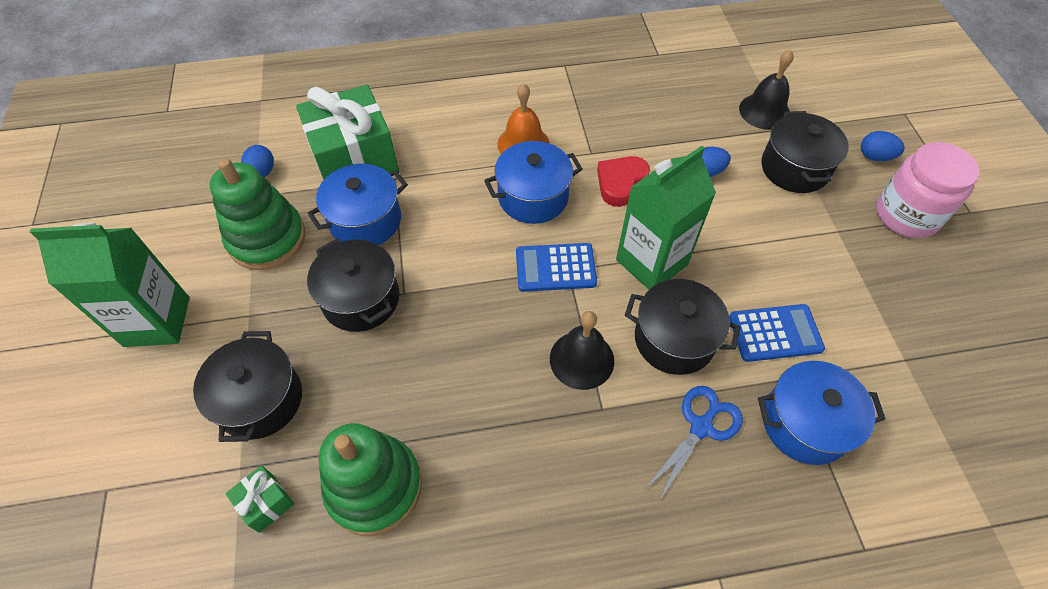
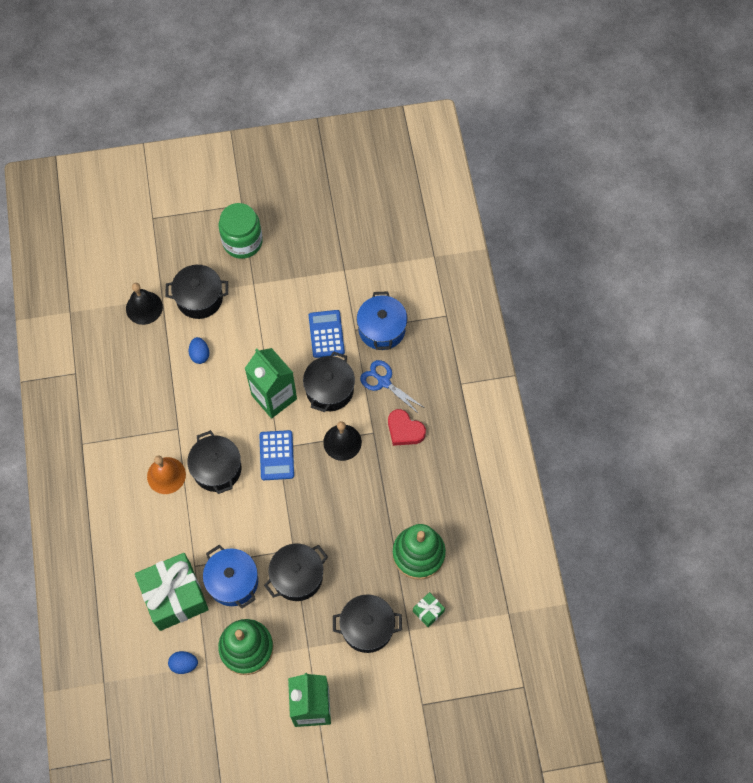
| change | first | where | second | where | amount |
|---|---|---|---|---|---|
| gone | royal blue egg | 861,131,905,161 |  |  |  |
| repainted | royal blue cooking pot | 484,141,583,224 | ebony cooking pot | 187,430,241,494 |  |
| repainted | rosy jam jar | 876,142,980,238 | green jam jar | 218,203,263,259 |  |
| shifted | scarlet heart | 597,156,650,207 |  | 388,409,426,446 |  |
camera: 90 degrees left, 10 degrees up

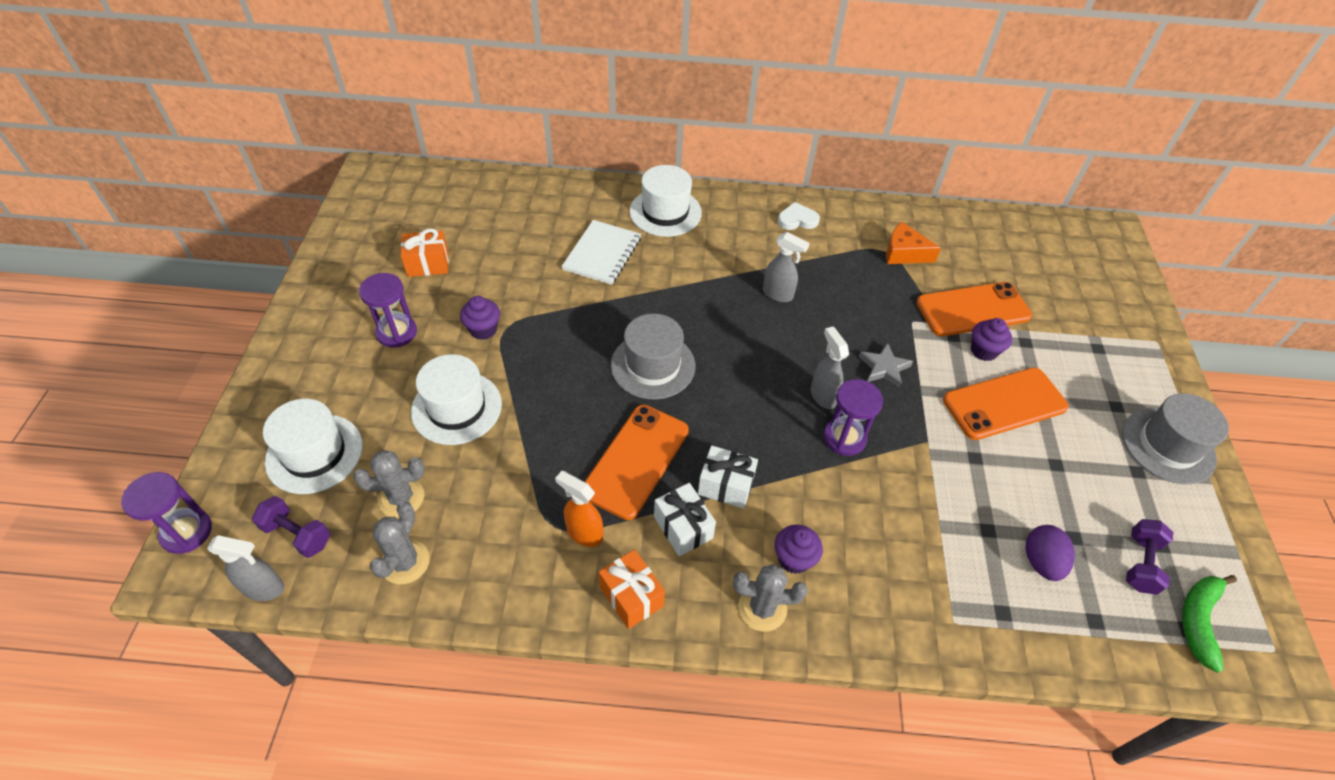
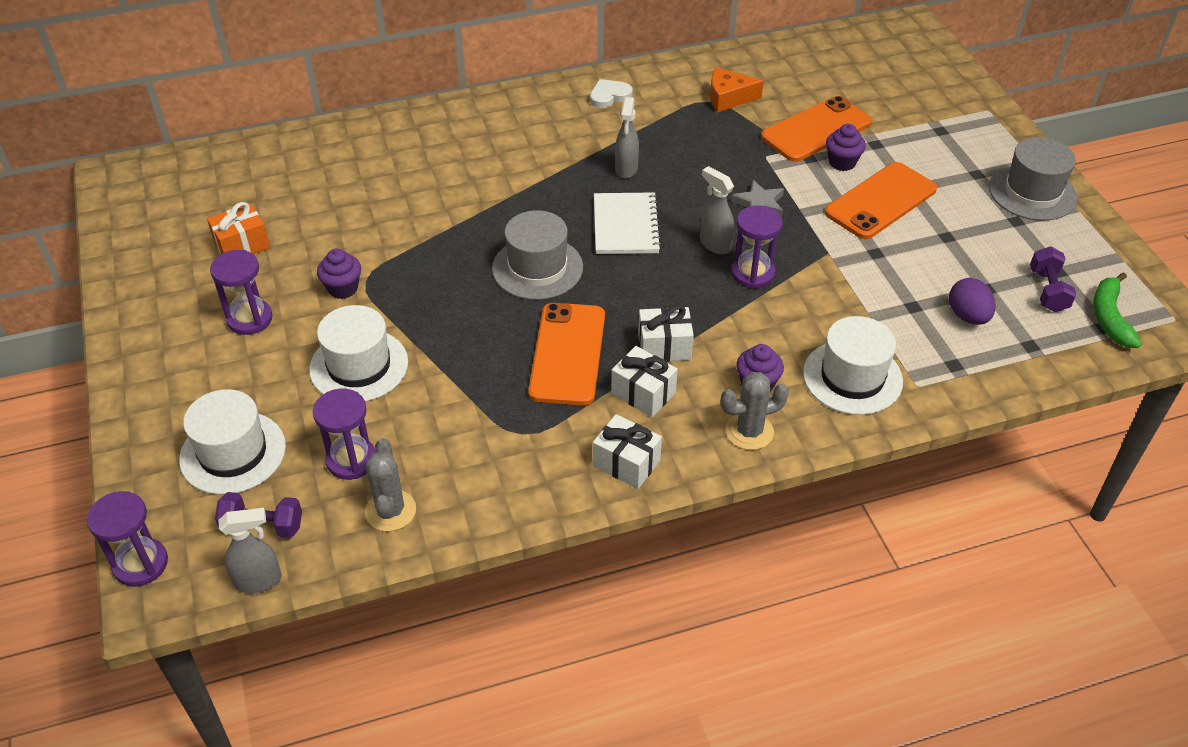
| change | first | where | second | where | amount |
|---|---|---|---|---|---|
| shifted | pure white tall hat | 629,165,702,237 |  | 803,316,903,415 |  |
| shifted | pure white notepad | 561,220,641,285 |  | 594,192,662,254 |  |
| rotated | ash-grey spray cleaner | 763,232,810,302 |  | 615,97,639,179 | 90 degrees clockwise |
| swapped | ash-grey prickly plant | 353,450,425,518 | royal purple sand timer | 313,389,376,480 |  |
| gone | orange-coloured spray cleaner | 555,471,603,547 |  |  |  |
| repainted | orange-coloured present | 599,549,665,629 | pure white present | 593,414,662,489 |  |
camera: 20 degrees left, 5 degrees down

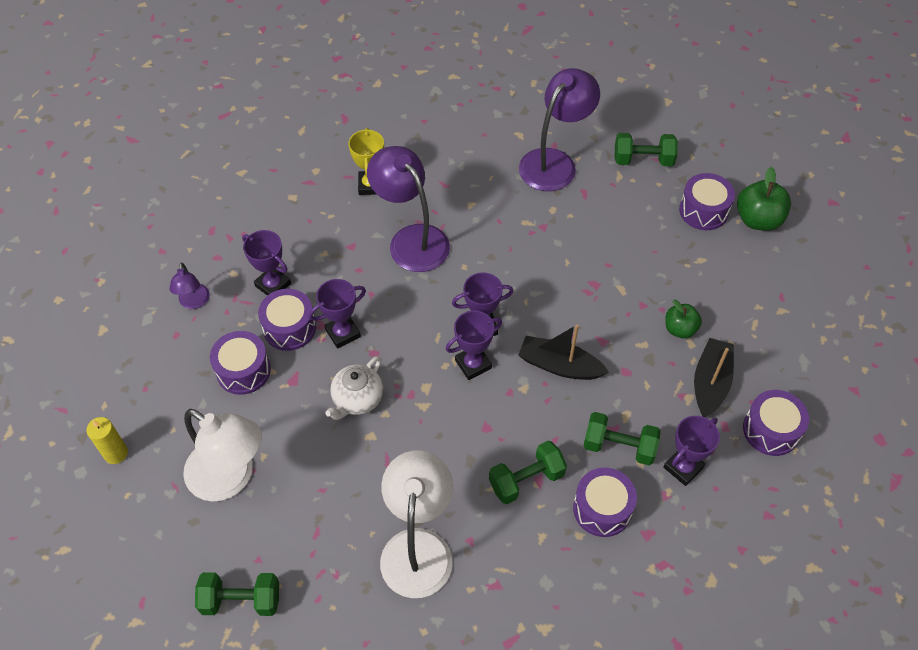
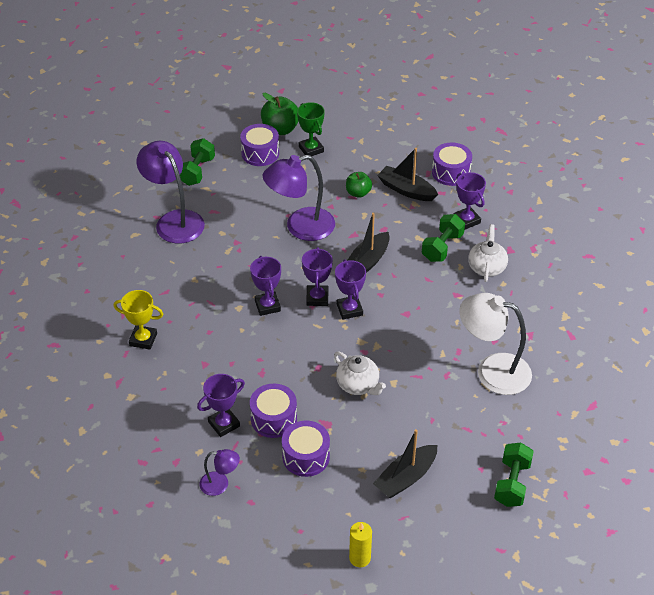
| change | first | where | second | where | amount |
|---|---|---|---|---|---|
| shifted | royal purple desk lamp | 367,146,450,272 |  | 263,155,335,241 |  |
| shifted | royal purple prize cup | 309,279,366,349 |  | 250,256,281,316 |  |
| swapped | pure white desk lamp | 183,409,262,501 | ebony toy boat | 373,429,437,498 |  |
| gone | green free weight | 489,441,567,504 |  |  |  |
| swapped | royal purple snare drum | 573,468,637,537 | pure white teapot | 468,224,508,282 |  |
| new |  |  | green prize cup | 297,102,325,156 |  |
camera: 75 degrees left, 10 degrees down

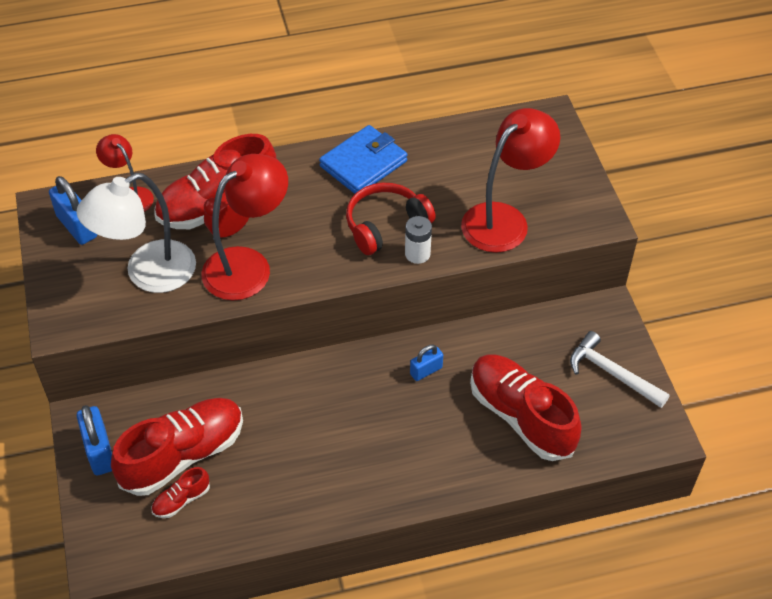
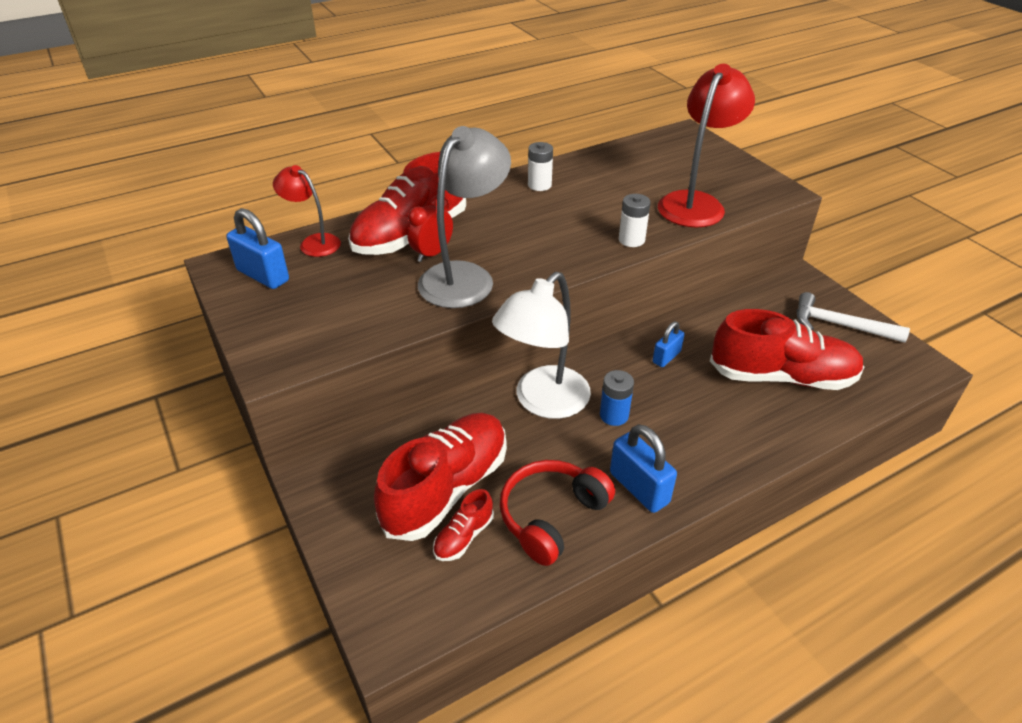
| change | first | where | second | where | amount |
|---|---|---|---|---|---|
| swapped | royal blue billfold | 319,125,408,194 | pure white battery | 528,142,553,191 |  |
| repainted | scarlet desk lamp | 201,154,288,300 | ash-grey desk lamp | 418,126,511,308 |  |
| shifted | pure white desk lamp | 76,173,196,293 |  | 492,272,591,419 |  |
| shifted | scarlet headset | 346,183,436,255 |  | 500,460,615,566 |  |
| rotated | scarlet lace-up shoe | 470,354,582,461 |  | 710,309,864,390 | 150 degrees clockwise |
| shifted | royal blue lock | 77,405,112,475 |  | 610,424,677,513 |  |
| new |  |  | royal blue battery | 600,370,634,426 |  |
camera: 15 degrees left, 10 degrees down

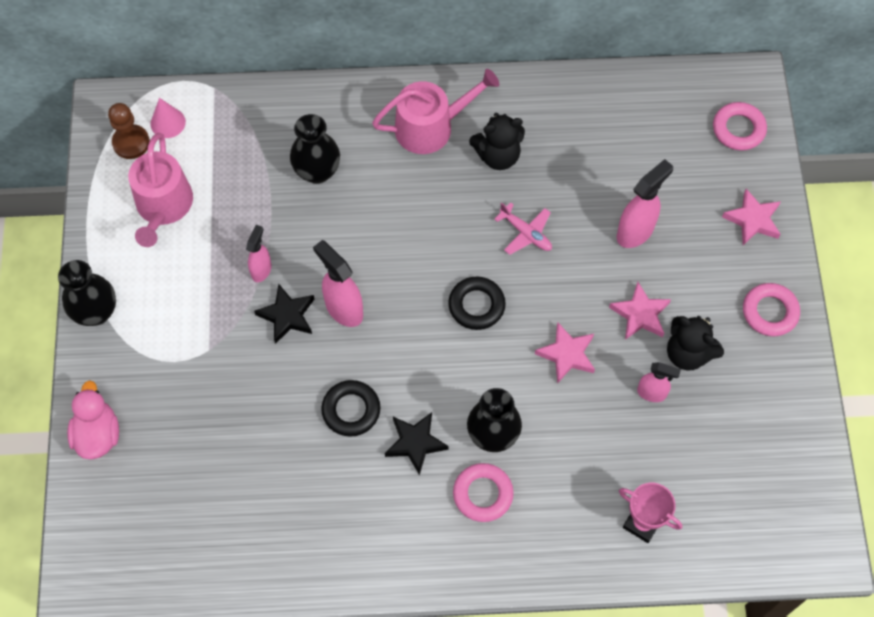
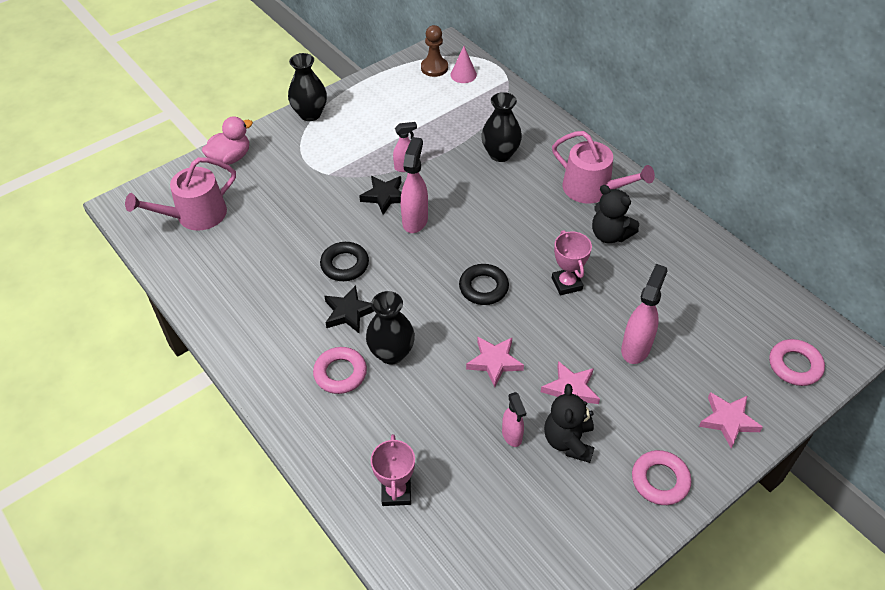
| change | first | where | second | where | amount |
|---|---|---|---|---|---|
| shifted | rosy sprinkling can | 128,133,193,247 |  | 125,157,236,231 |  |
| rotated | rosy spray cleaner | 617,159,673,248 |  | 621,264,668,364 | 75 degrees counterclockwise |
| swapped | rosy toy plane | 494,202,552,255 | rosy prize cup | 552,230,592,295 |  |
camera: 55 degrees right, 15 degrees down

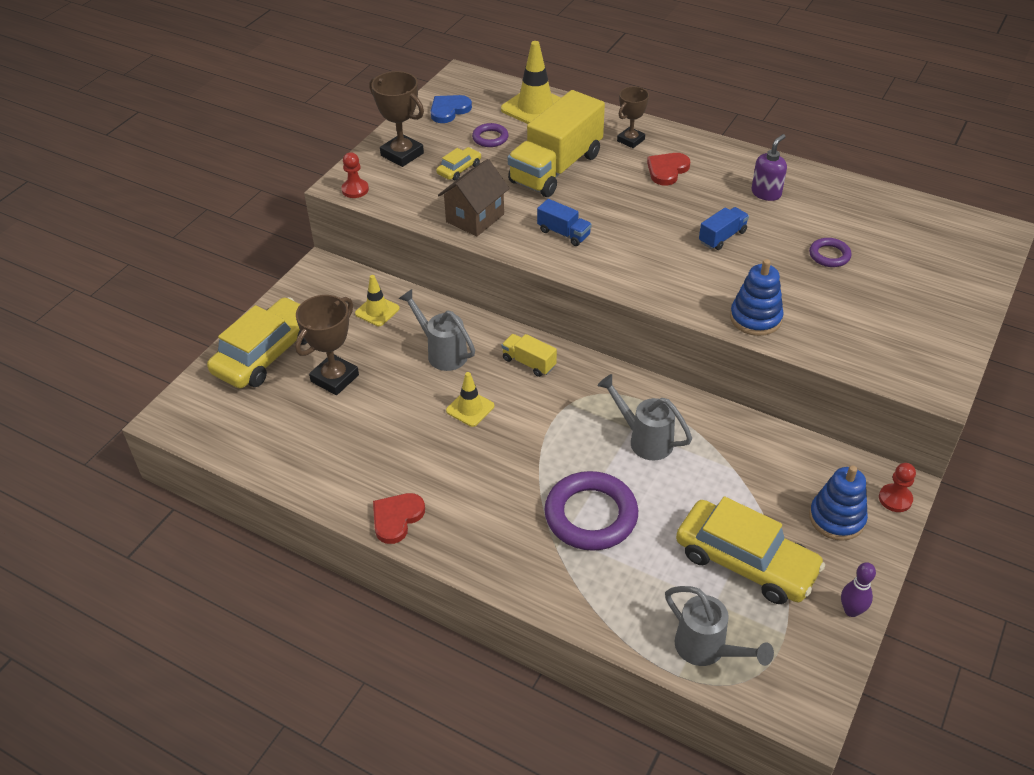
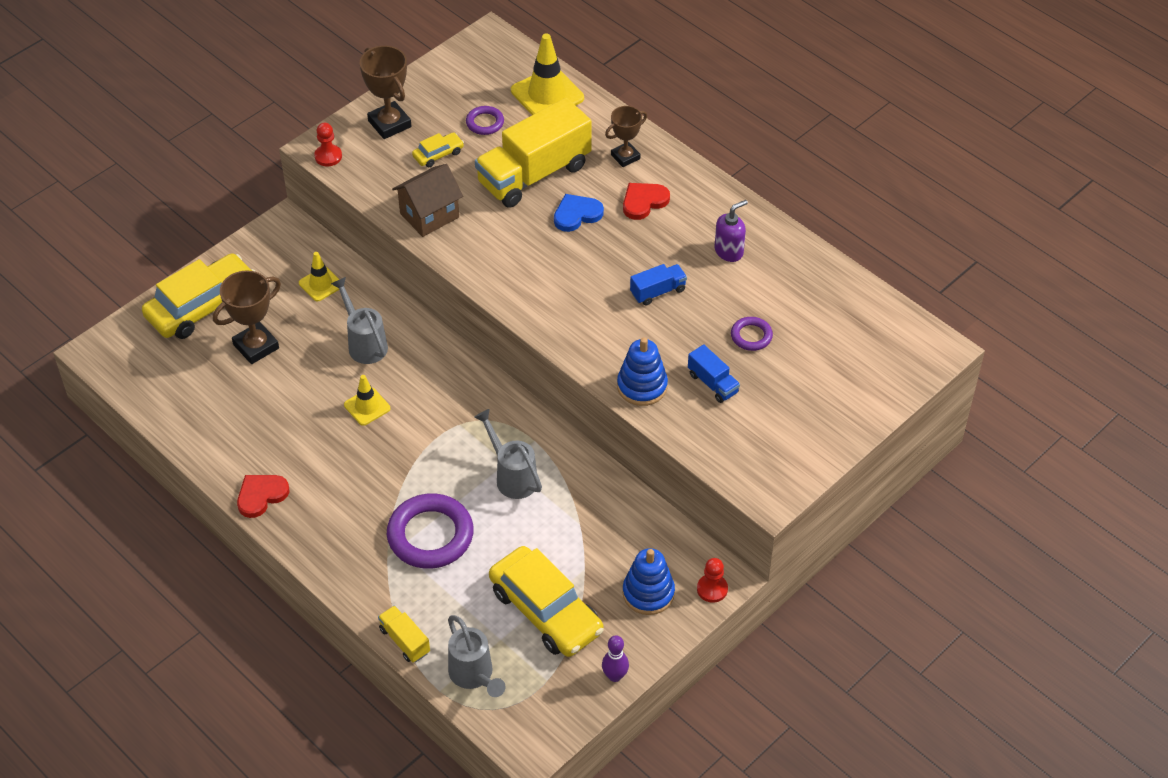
| change | first | where | second | where | amount |
|---|---|---|---|---|---|
| shifted | royal blue heart | 431,95,472,123 |  | 554,194,604,232 |  |
| shifted | royal blue lorry | 537,199,592,246 |  | 688,344,740,403 |  |
| shifted | golden lorry | 501,334,557,377 |  | 378,605,430,663 |  |
camera: 15 degrees right, 5 degrees up

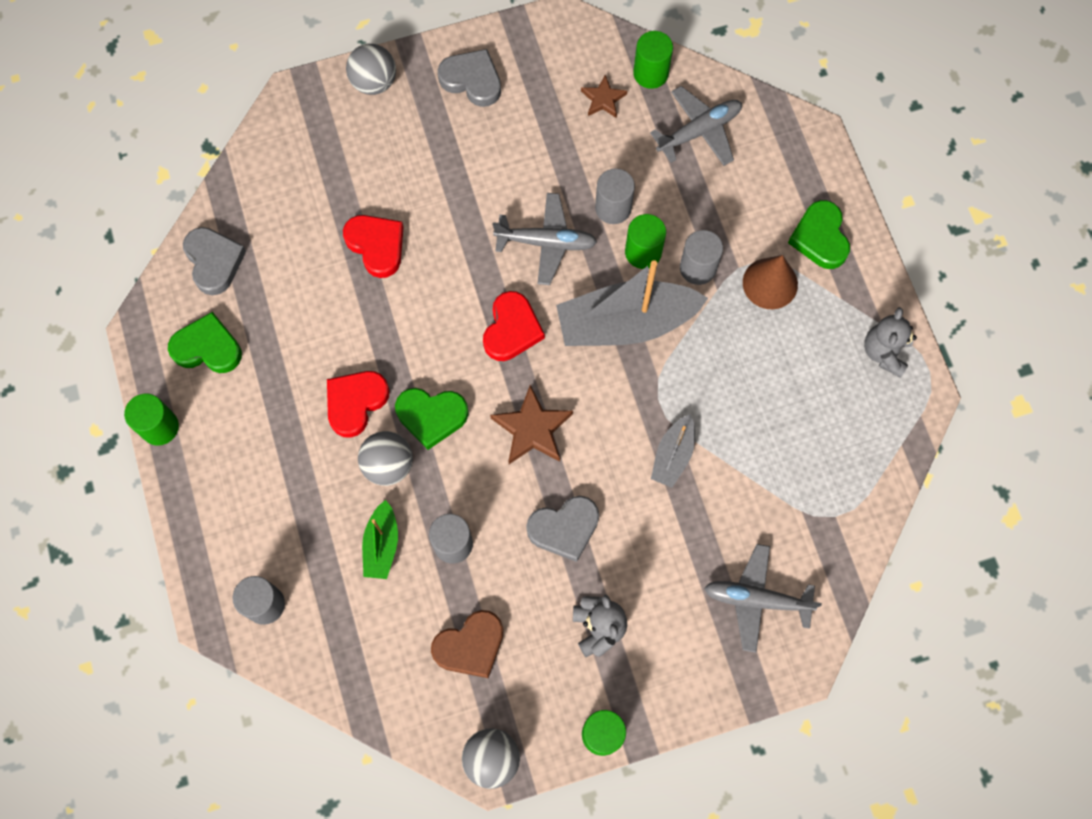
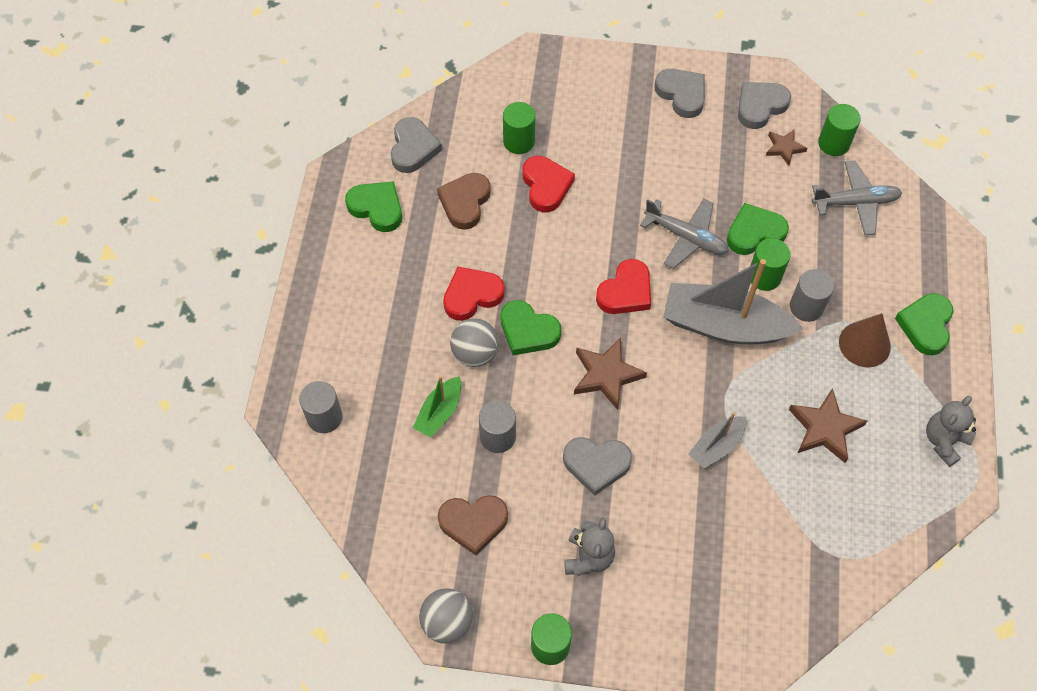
| change | first | where | second | where | amount |
|---|---|---|---|---|---|
| gone | ash-grey ball | 346,44,396,95 |  |  |  |
| swapped | ash-grey cylinder shape | 595,168,635,224 | green heart | 727,203,789,255 |  |
| shifted | green cylinder shape | 124,394,179,445 |  | 503,102,535,154 |  |
| gone | ash-grey toy plane | 704,544,822,653 |  |  |  |
| new |  |  | ash-grey heart | 738,82,791,129 |  |
| new |  |  | brown heart | 437,173,491,230 |  |
| new |  |  | brown star | 789,388,867,463 |  |
camera: 25 degrees right, 10 degrees down

